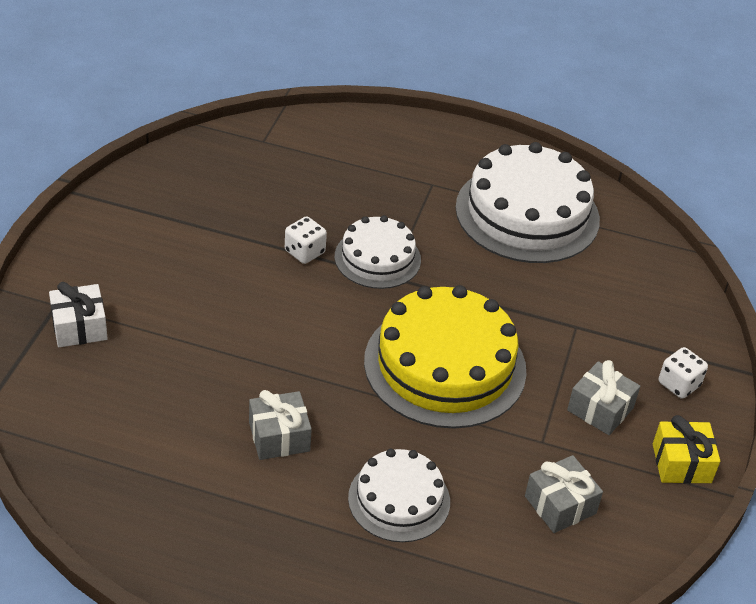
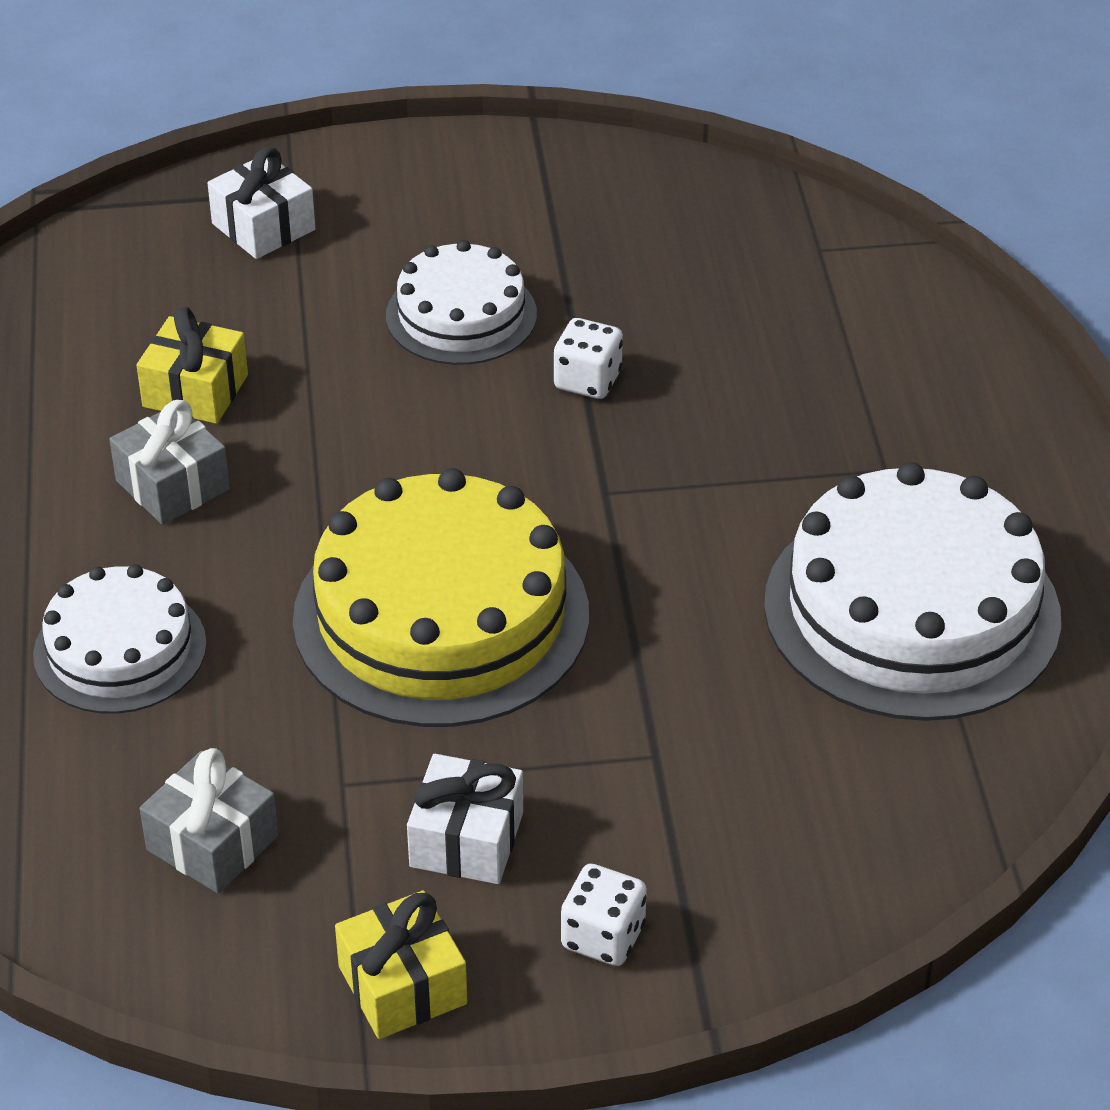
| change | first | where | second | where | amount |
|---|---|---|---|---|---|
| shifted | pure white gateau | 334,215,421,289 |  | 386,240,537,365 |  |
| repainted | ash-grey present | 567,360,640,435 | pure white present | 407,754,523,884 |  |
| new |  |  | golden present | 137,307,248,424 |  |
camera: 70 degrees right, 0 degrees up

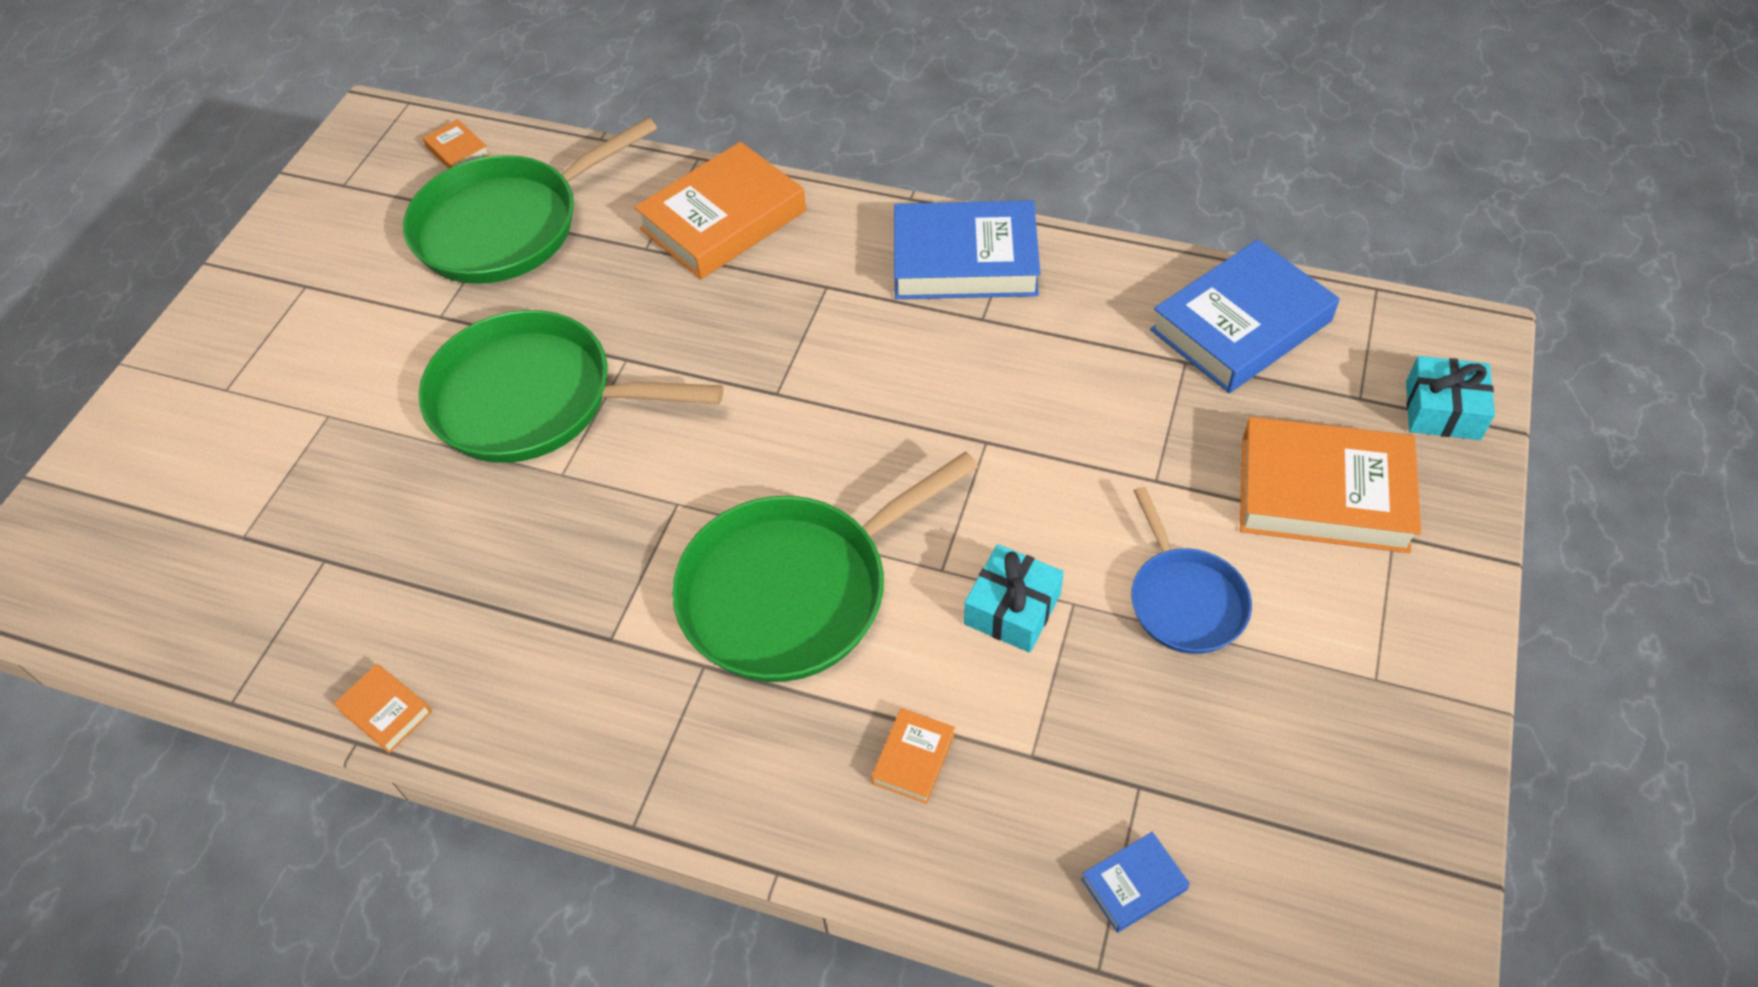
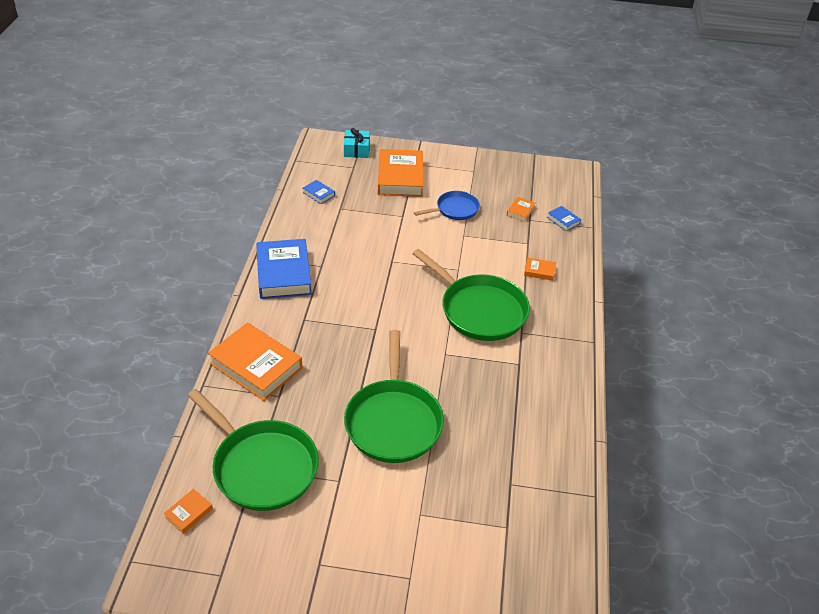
| change | first | where | second | where | amount |
|---|---|---|---|---|---|
| scaled | royal blue hardcover | 1150,239,1340,393 |  | 303,180,335,204 | x0.44 |
| gone | teal present | 964,544,1064,653 |  |  |  |
| shifted | orange-coloured hardcover | 334,664,432,753 |  | 507,197,535,222 |  |
camera: 105 degrees left, 10 degrees down

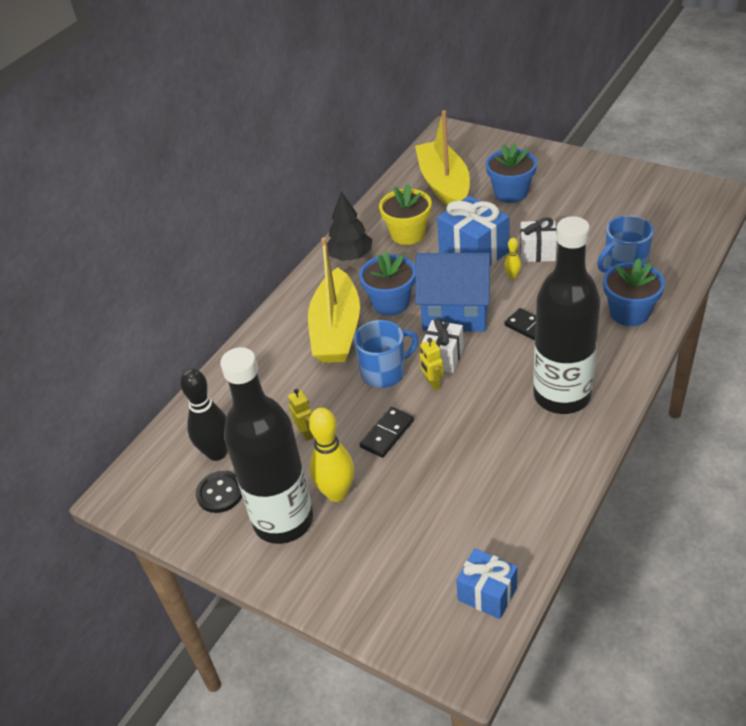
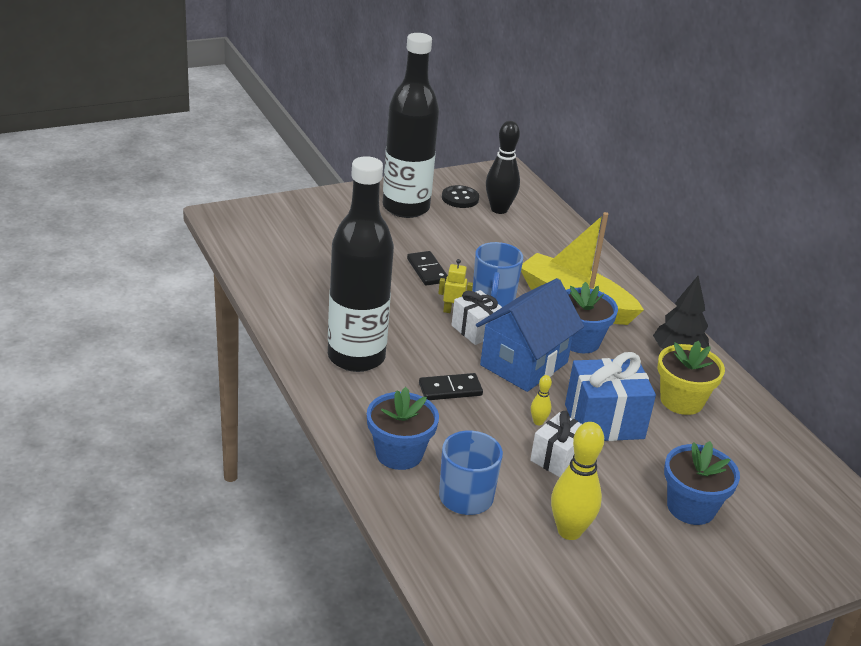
| change | first | where | second | where | amount |
|---|---|---|---|---|---|
| gone | golden toy boat | 415,110,470,206 |  |  |  |
| gone | golden robot | 288,389,313,441 |  |  |  |
| shifted | golden bowling pin | 309,408,354,502 |  | 551,422,604,540 |  |
| gone | royal blue present | 456,548,517,619 |  |  |  |
camera: 115 degrees right, 10 degrees down

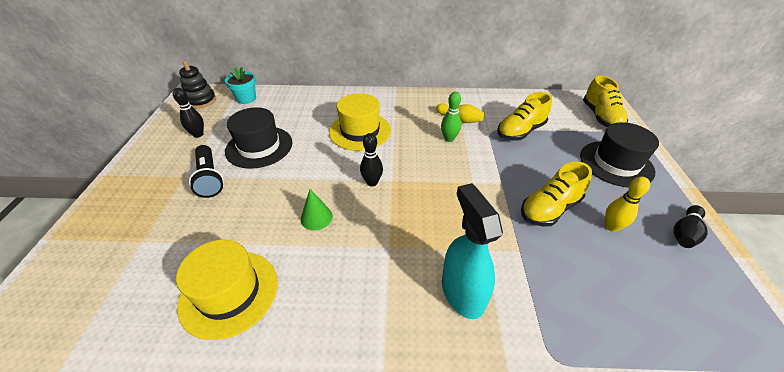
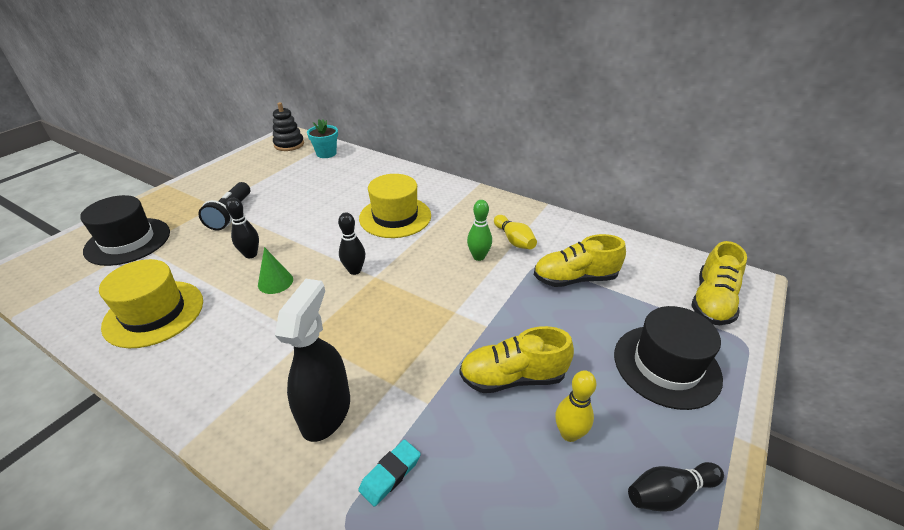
| change | first | where | second | where | amount |
|---|---|---|---|---|---|
| shifted | ebony bowling pin | 173,88,204,138 |  | 226,198,259,258 |  |
| shifted | ebony tall hat | 225,107,292,169 |  | 80,195,170,266 |  |
| repainted | teal spray cleaner | 442,183,503,319 | ebony spray cleaner | 275,279,350,442 |  |
| new |  |  | teal gum eraser | 358,440,421,507 |  |
camera: 30 degrees right, 5 degrees down

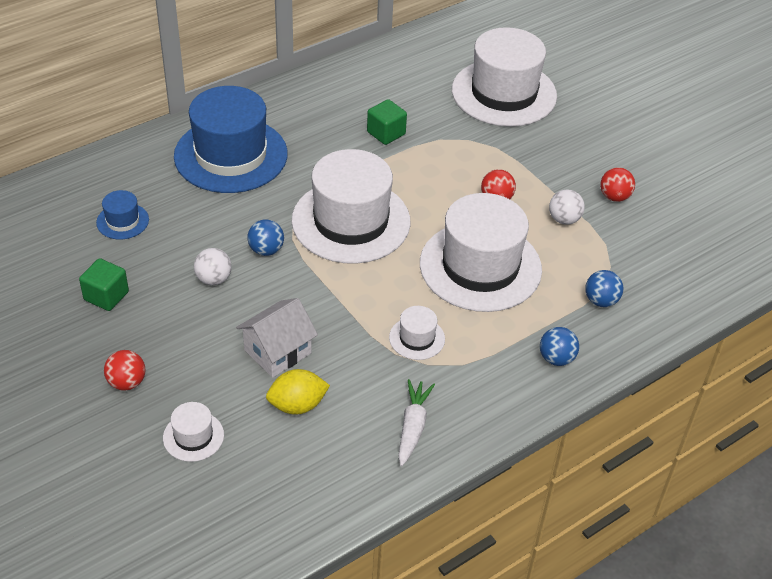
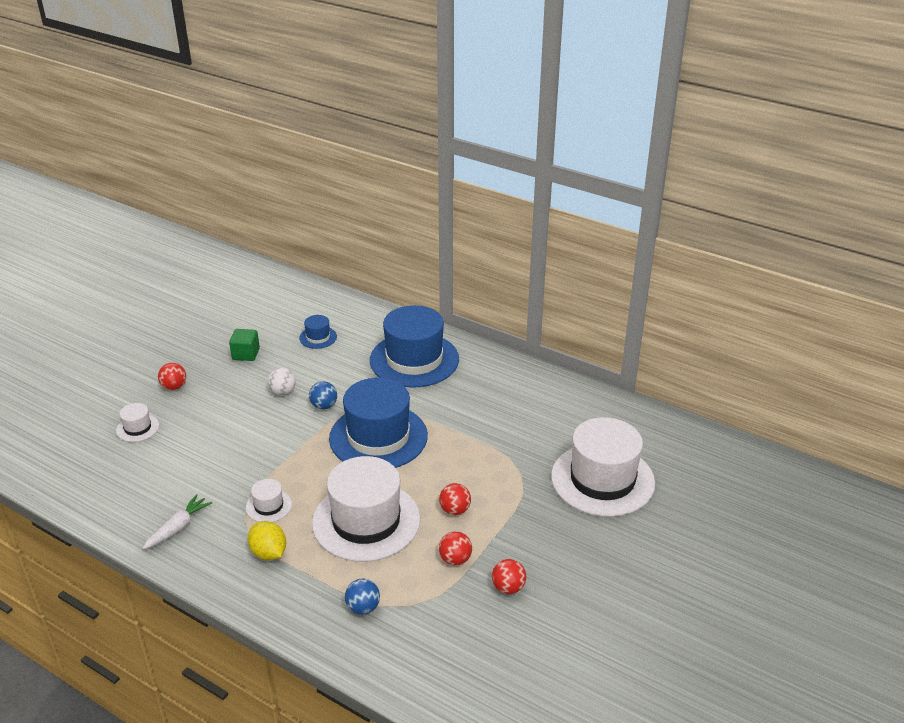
| change | first | where | second | where | amount |
|---|---|---|---|---|---|
| gone | green solid cube | 367,99,407,145 |  |  |  |
| repainted | pure white tall hat | 292,149,411,264 | royal blue tall hat | 329,378,428,468 |  |
| repainted | pure white ball | 549,189,585,225 | scarlet ball | 439,531,472,565 |  |
| gone | pure white cottage | 236,298,318,378 |  |  |  |
| gone | royal blue ball | 540,327,579,366 |  |  |  |
| shifted | golden lemon | 266,369,330,415 |  | 248,521,286,560 |  |
| rotated | pure white root vegetable | 398,379,435,466 |  | 142,494,212,550 | 45 degrees counterclockwise |
camera: 70 degrees right, 10 degrees down

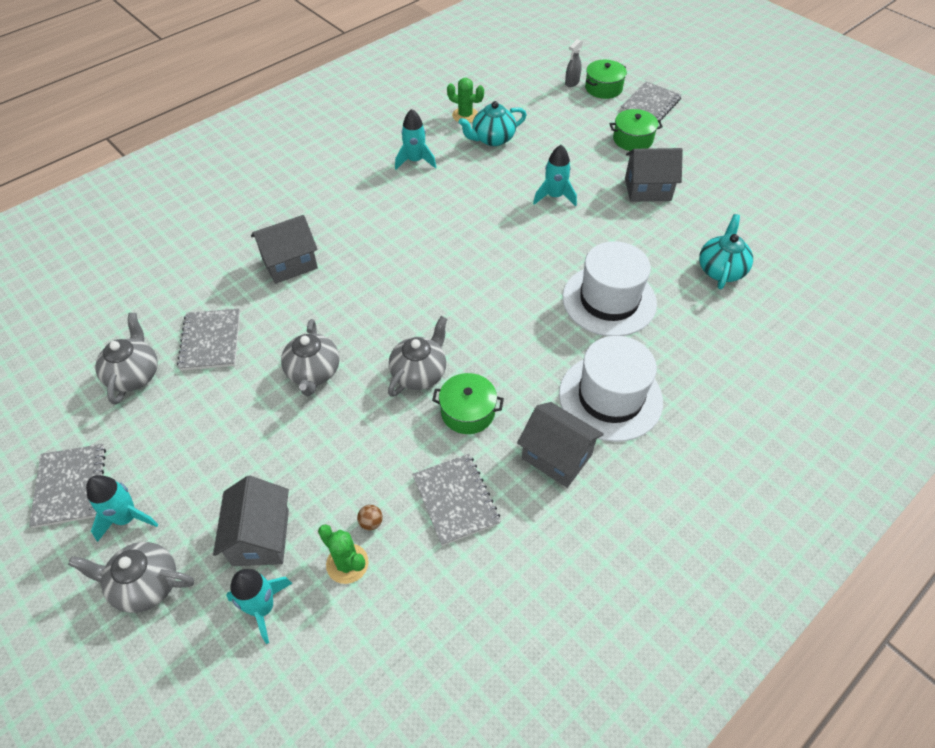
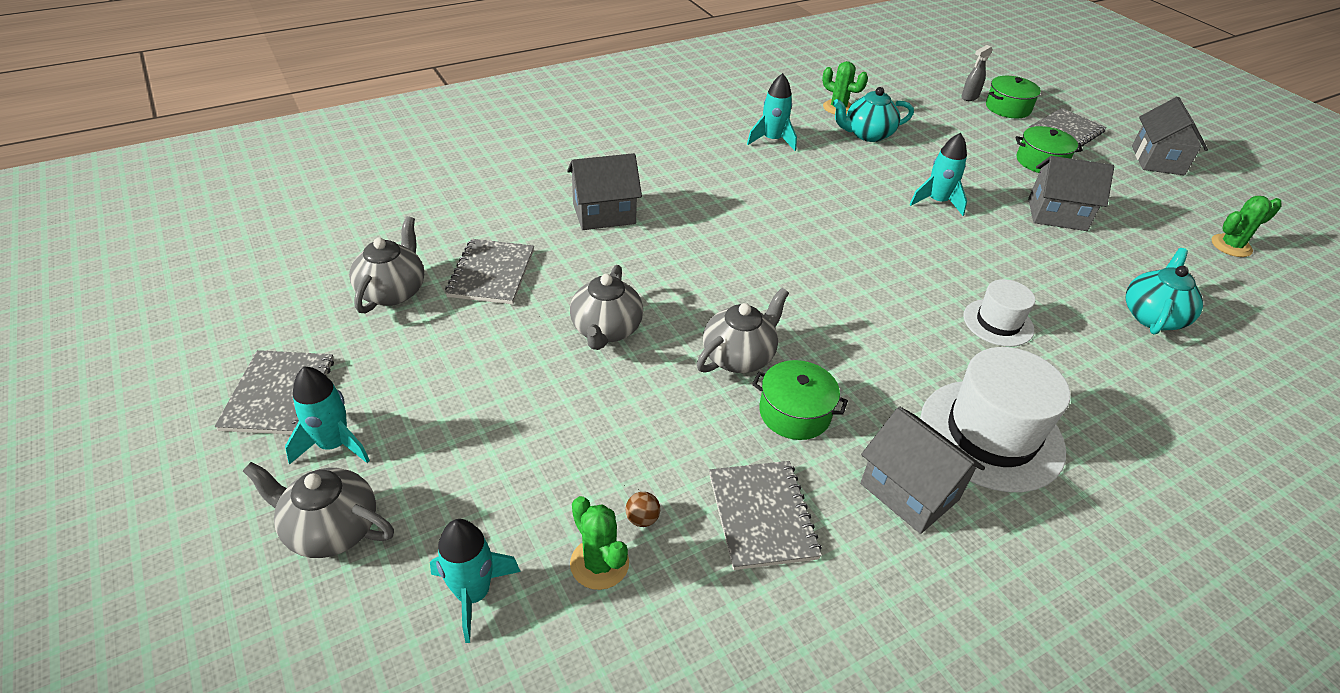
| change | first | where | second | where | amount |
|---|---|---|---|---|---|
| scaled | pure white tall hat | 563,241,657,336 |  | 964,279,1035,347 | x0.56 |
| shifted | ash-grey cottage | 213,476,289,566 |  | 1132,97,1208,175 |  |
| new |  |  | green prickly plant | 1212,196,1282,257 |  |
camera: 10 degrees right, 10 degrees down

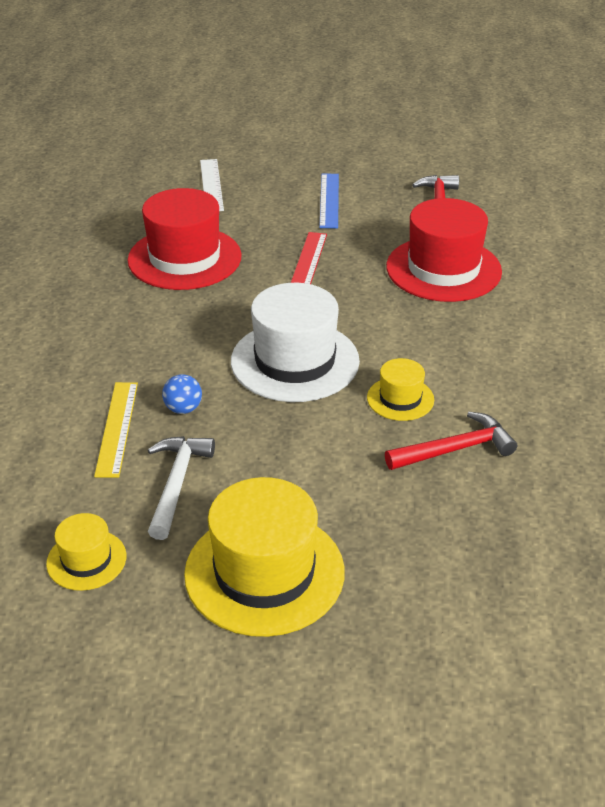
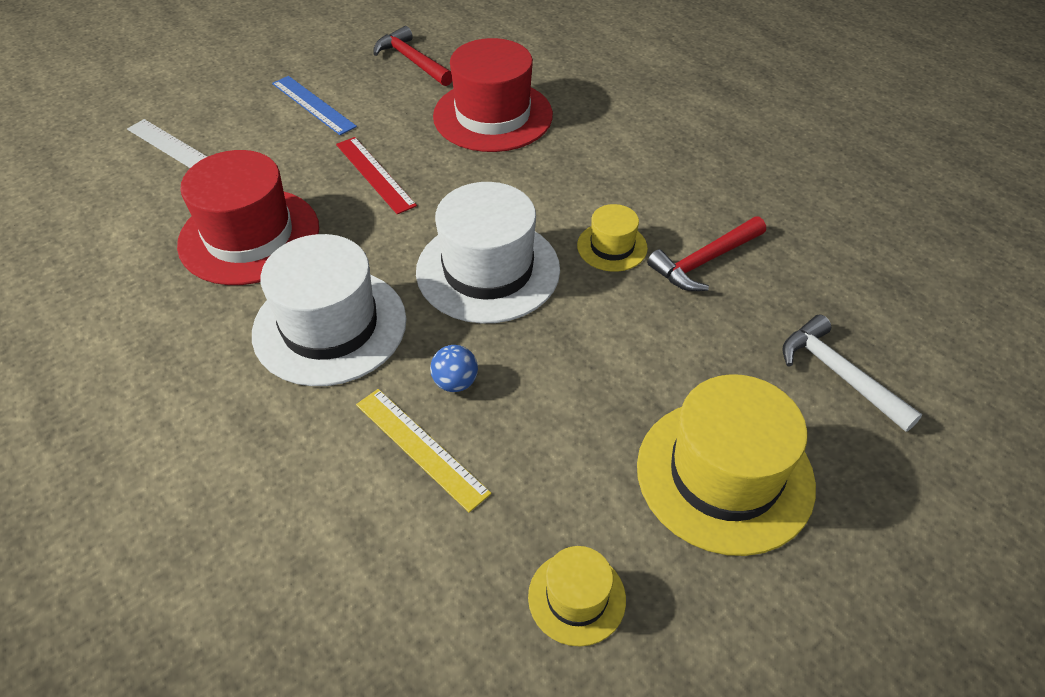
| change | first | where | second | where | amount |
|---|---|---|---|---|---|
| rotated | scarlet claw hammer | 385,412,517,470 |  | 647,216,766,291 | 150 degrees counterclockwise |
| shifted | pure white claw hammer | 148,436,215,540 |  | 783,315,923,432 |  |
| new |  |  | pure white tall hat | 252,234,407,386 |  |
camera: 45 degrees left, 10 degrees up

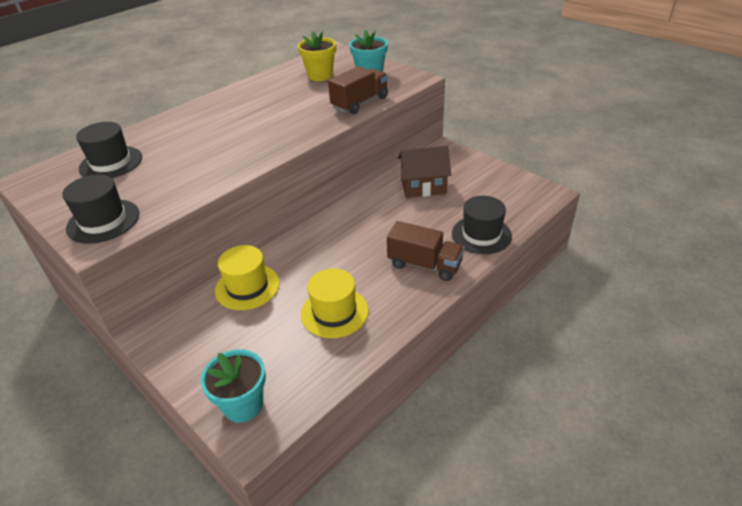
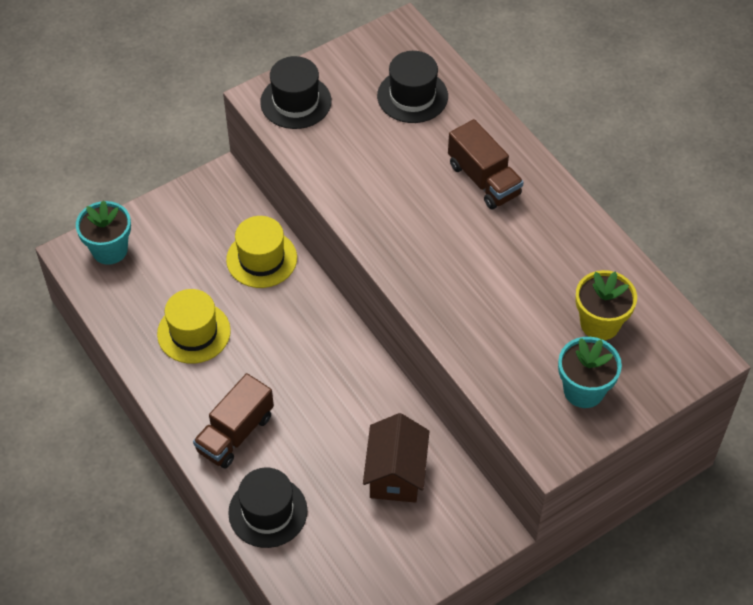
| change | first | where | second | where | amount |
|---|---|---|---|---|---|
| shifted | brown lorry | 328,66,388,114 |  | 448,119,524,210 |  |
camera: 100 degrees right, 15 degrees up

